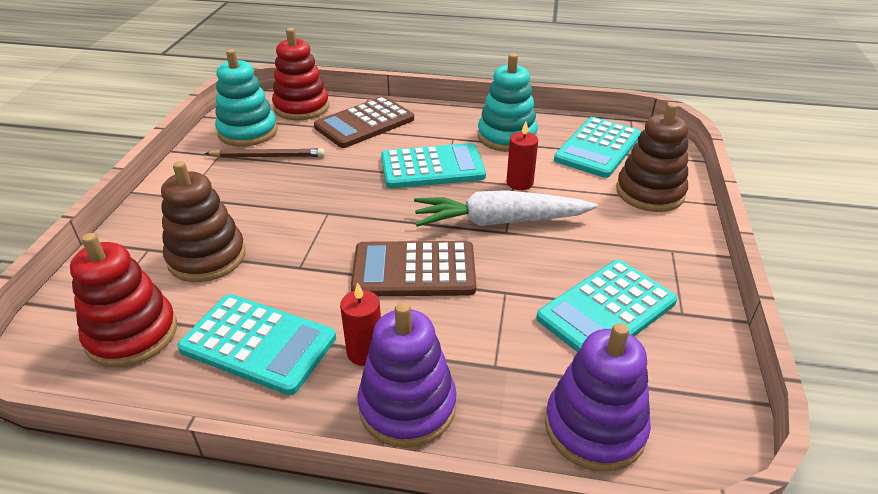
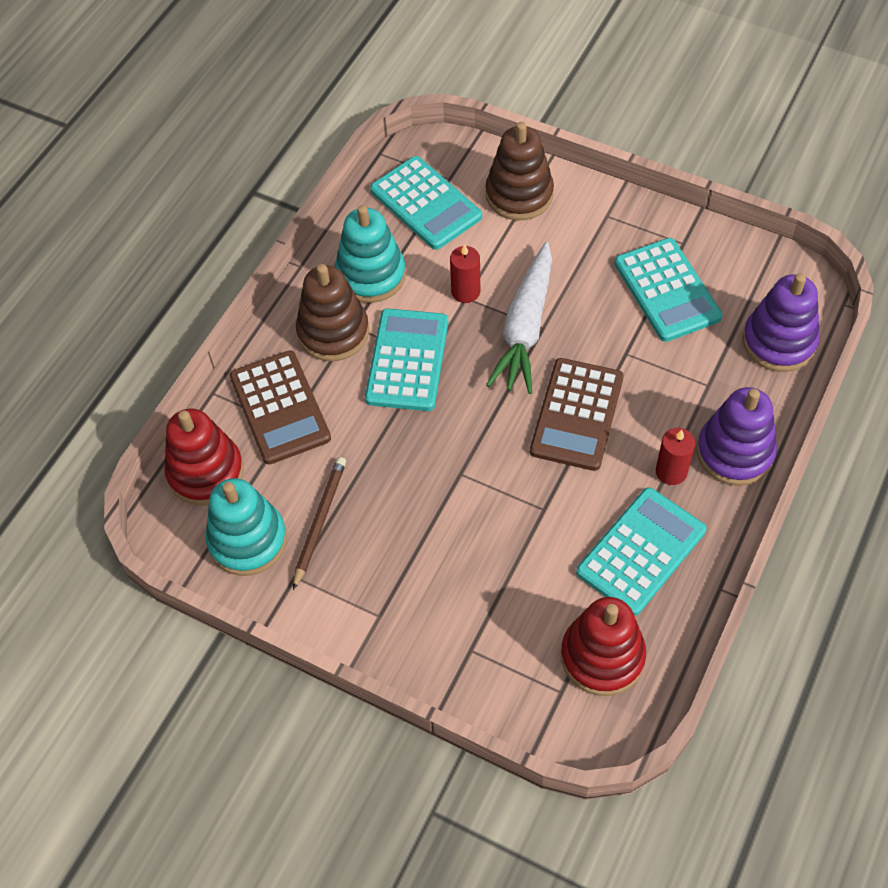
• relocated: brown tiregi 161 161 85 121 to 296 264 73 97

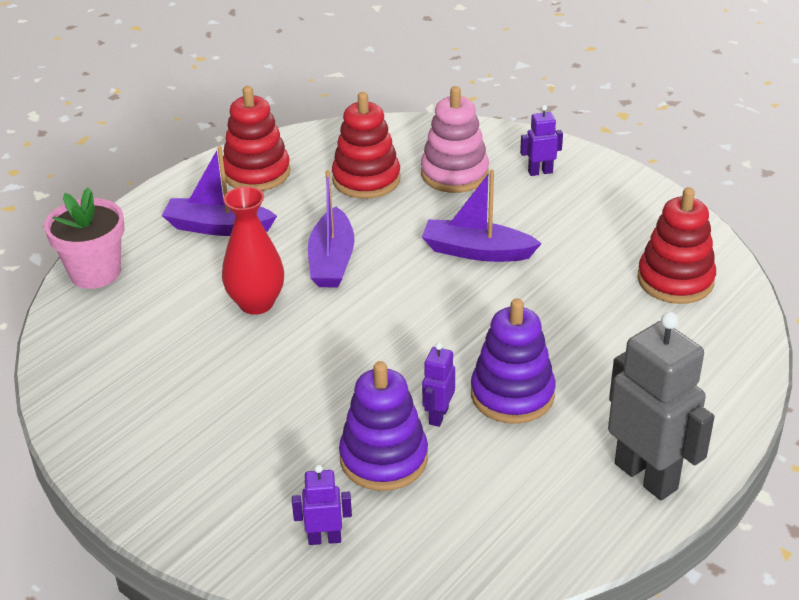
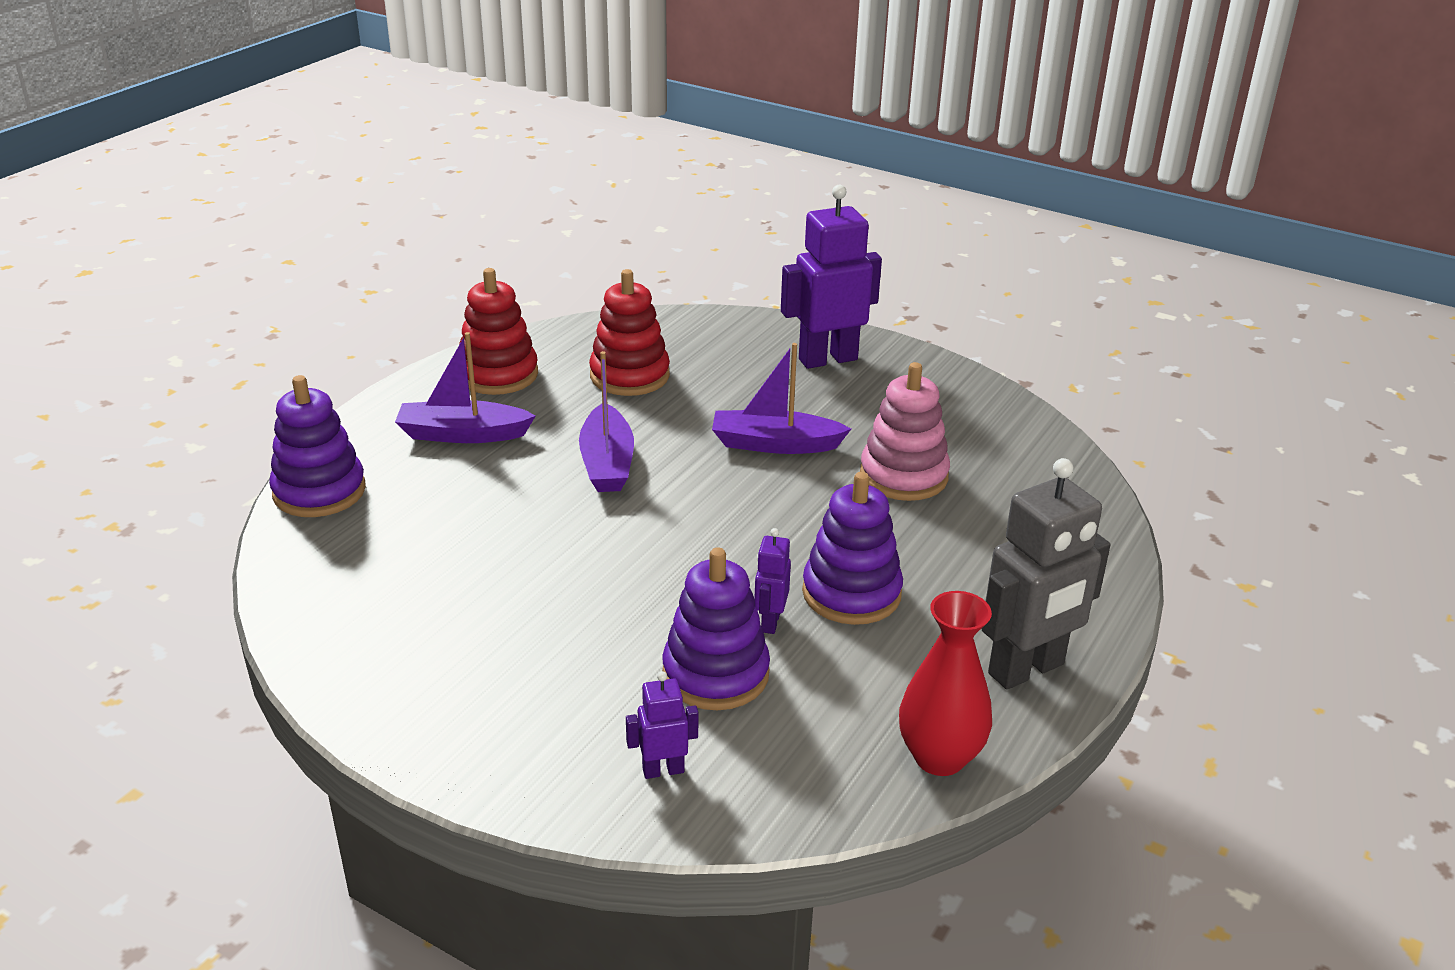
• exchanged: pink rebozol 44 187 81 102 to purple tiregi 269 375 97 142
• relocated: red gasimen 222 186 62 129 to 899 591 93 185
• relocated: pink tiregi 421 86 68 107 to 860 362 90 139
• size: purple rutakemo 520 105 43 71 = 781 185 101 184 x2.09
• spun: grey rutakemo 608 312 106 188 = 982 458 128 232 105 degrees clockwise
• missing: red tiregi 637 187 79 117

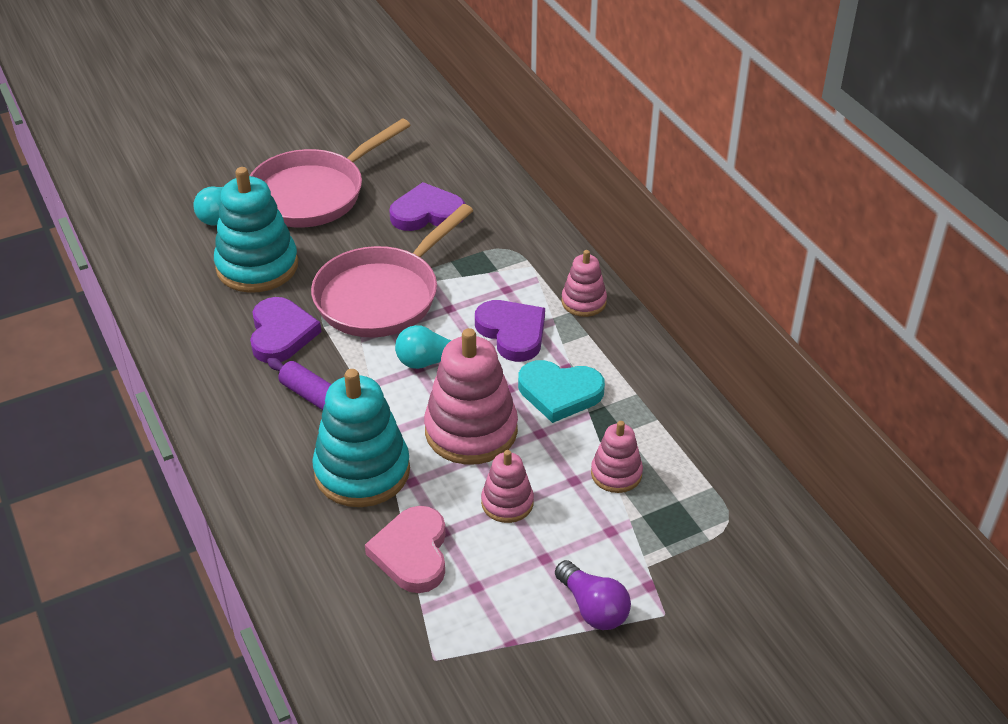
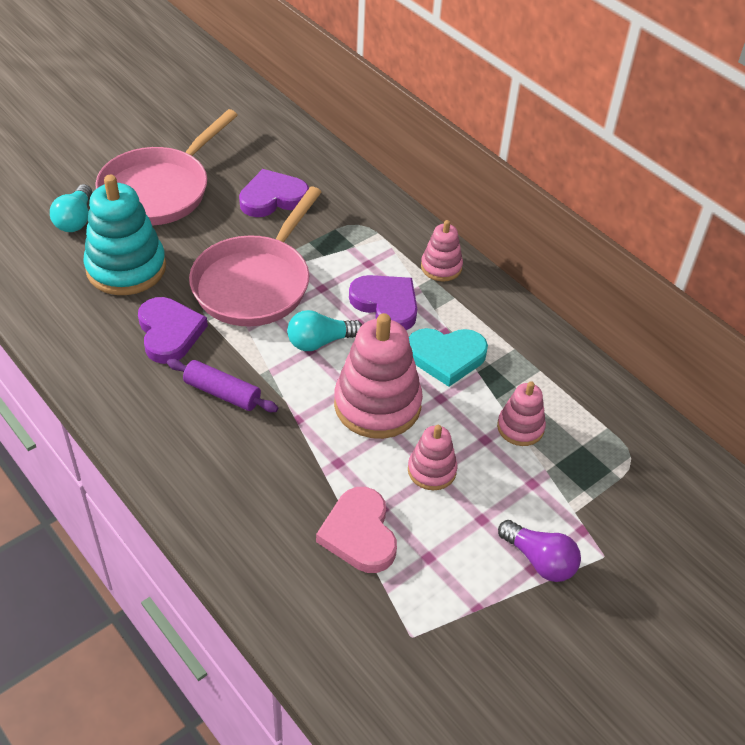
• missing: turquoise tiregi 312 369 98 138

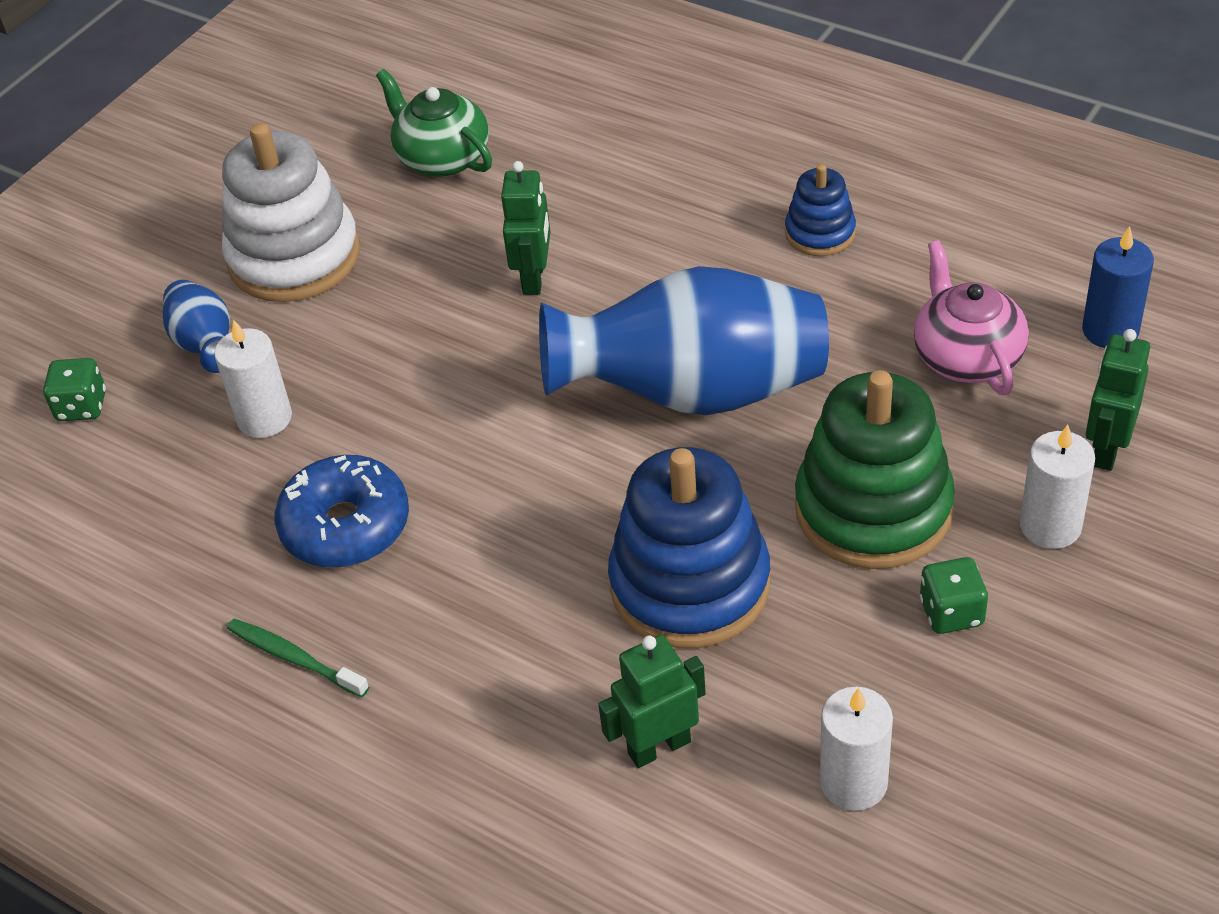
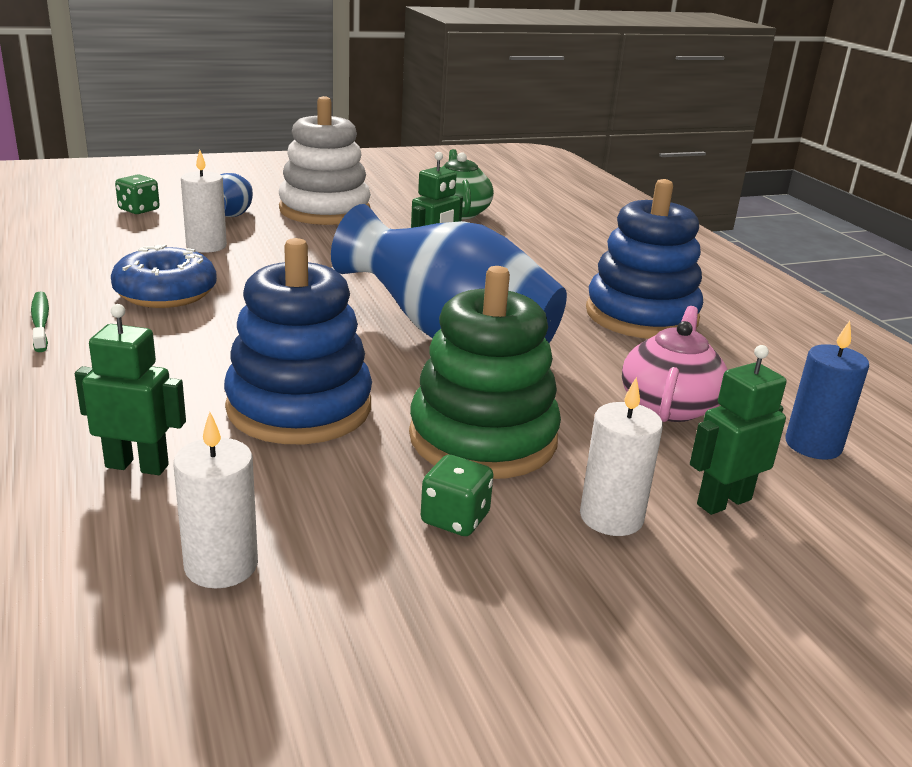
• size: blue tiregi 785 164 71 92 = 586 179 117 160 x1.94

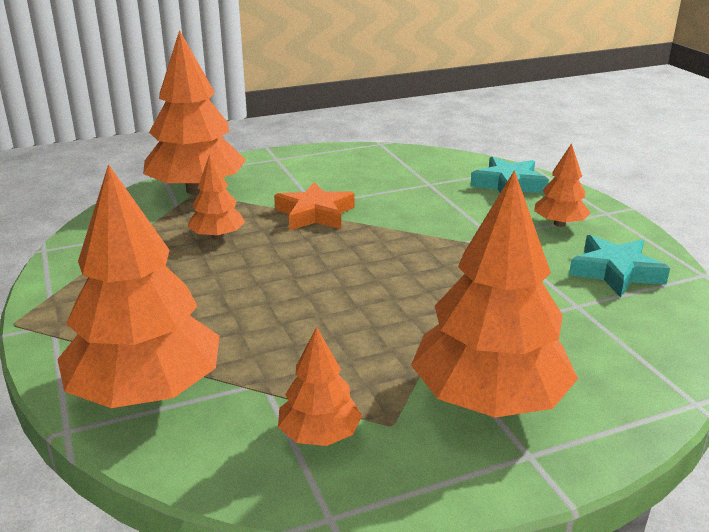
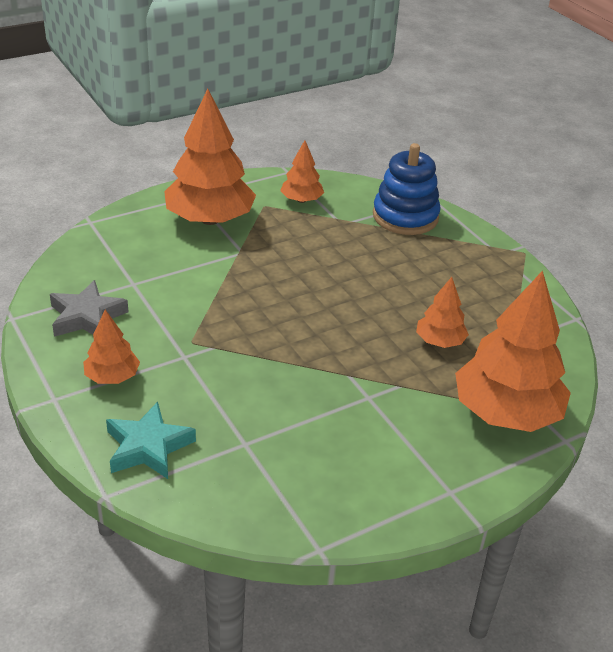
• exchanged: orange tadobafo 57 164 163 244 to blue tiregi 373 143 68 92
• missing: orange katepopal 274 182 81 48
• colour: turquoise katepopal 569 235 101 63 to grey katepopal 50 280 79 57

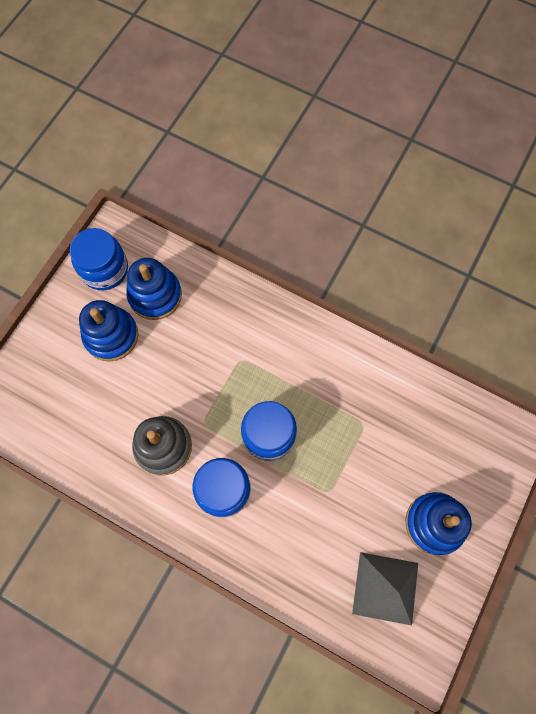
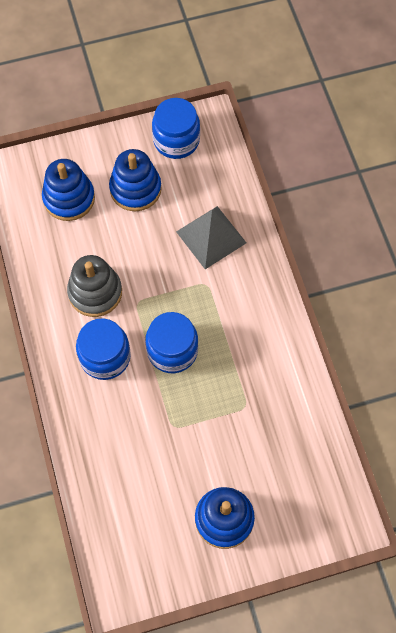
• relocated: blue tiregi 126 258 56 62 to 42 159 53 62
• relocated: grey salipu 352 552 66 74 to 176 206 70 63

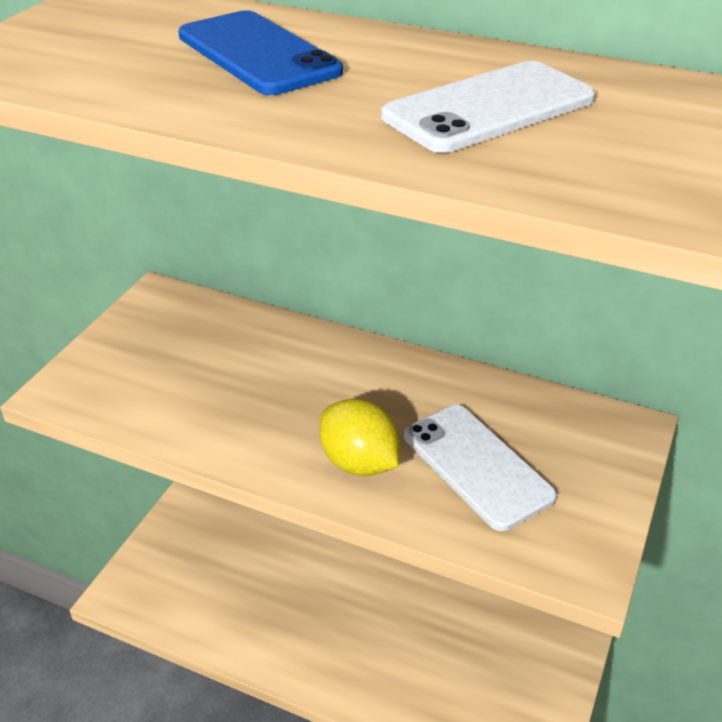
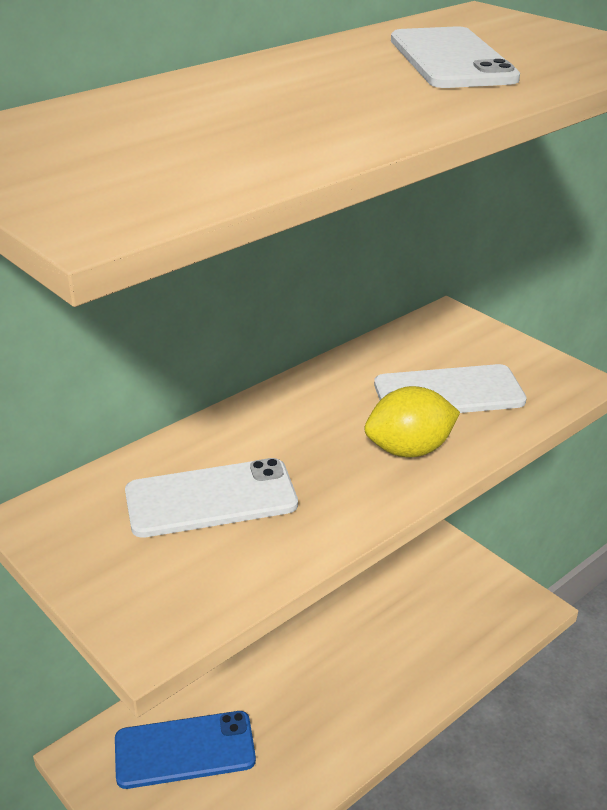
• relocated: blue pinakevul 178 10 165 85 to 115 711 141 78
• appeared: white pinakevul 125 458 173 80

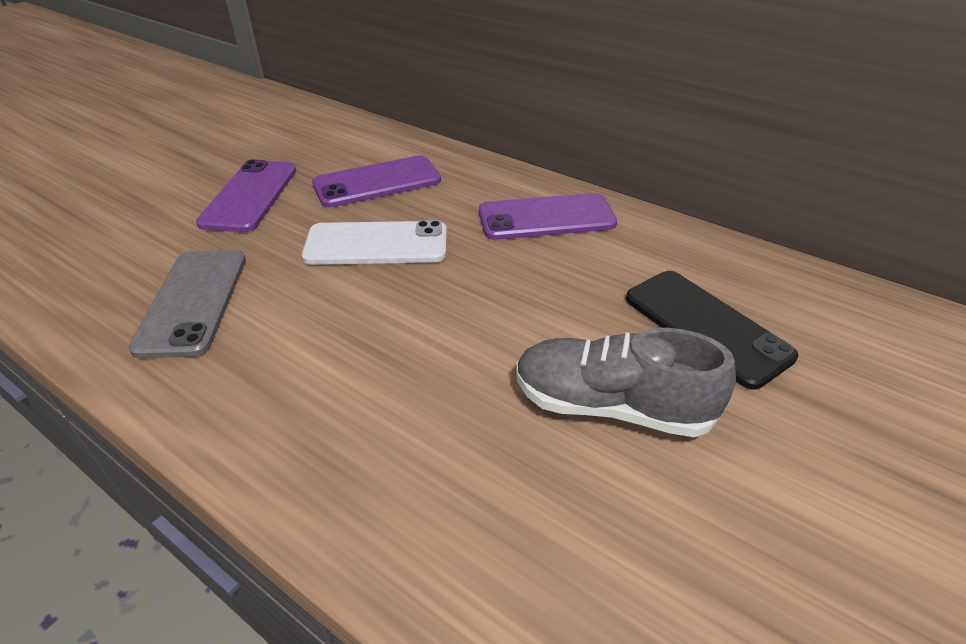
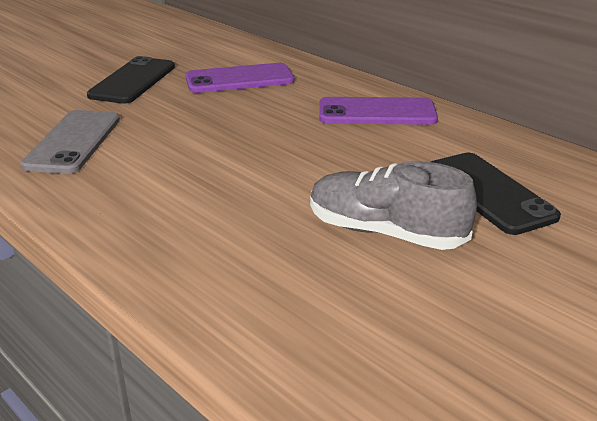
• colour: purple pinakevul 196 159 100 73 to black pinakevul 87 56 88 48
• missing: white pinakevul 302 220 145 45

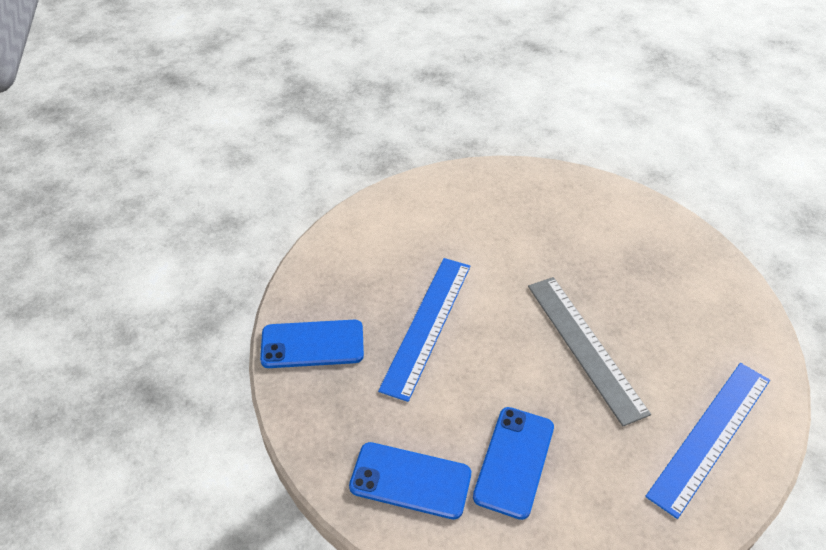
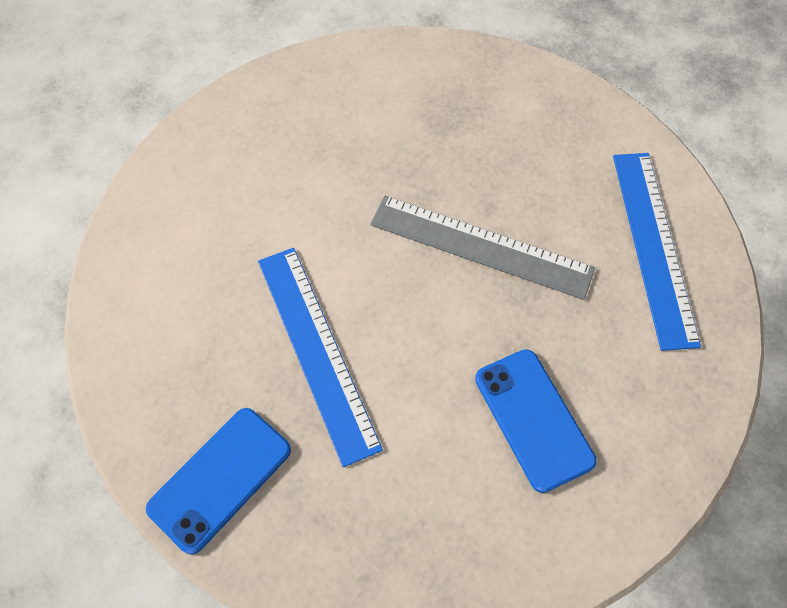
• missing: blue pinakevul 349 442 122 78

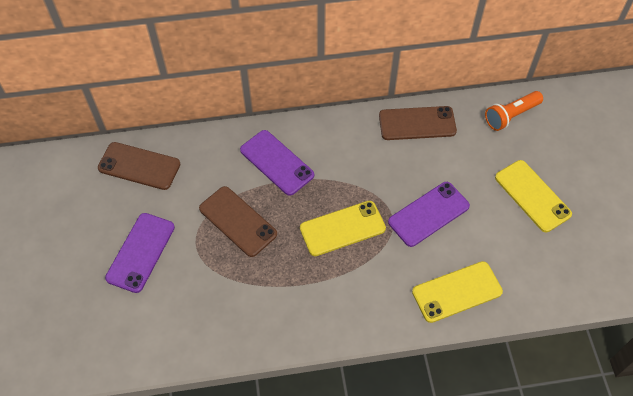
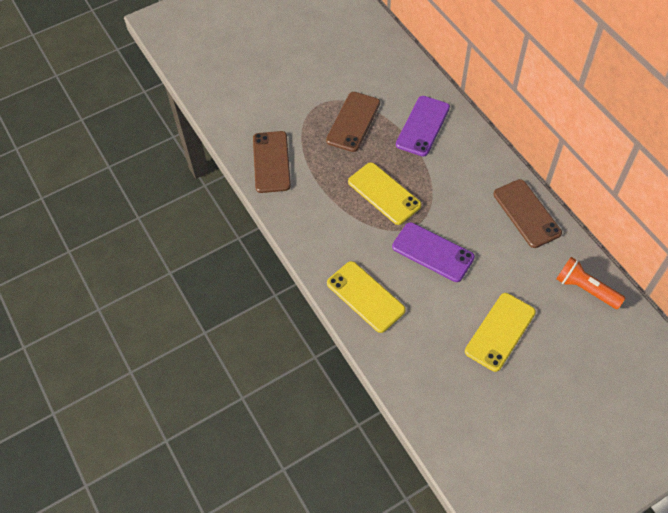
• relocated: brown pinakevul 98 142 82 48 to 253 131 38 62
• missing: purple pinakevul 105 213 70 80

